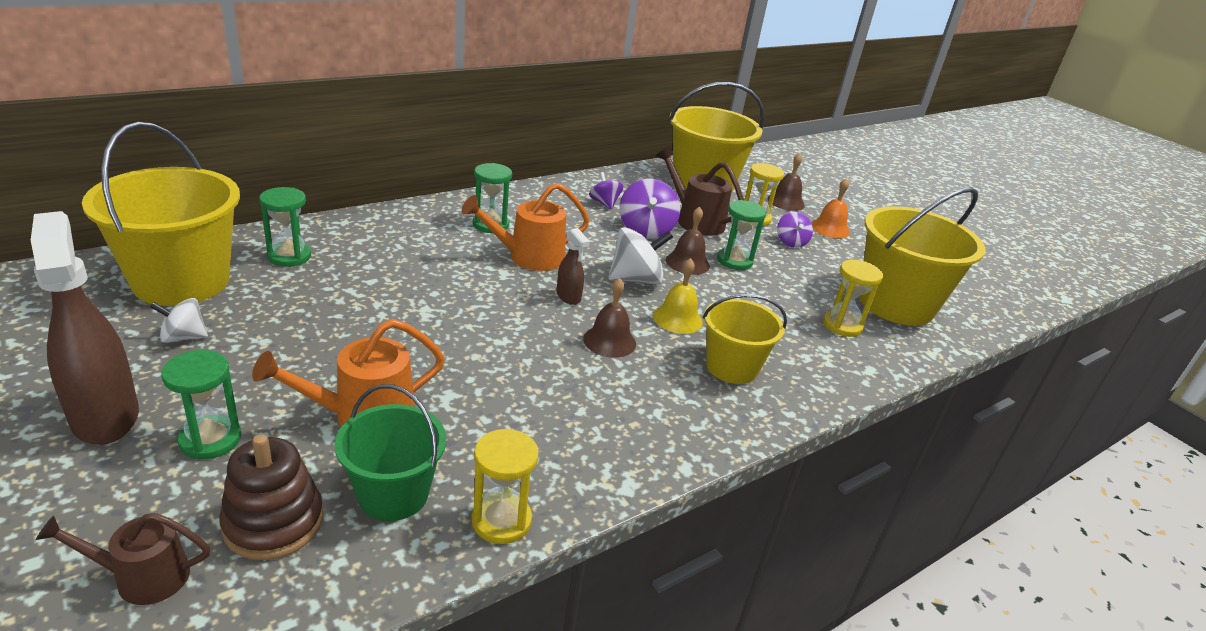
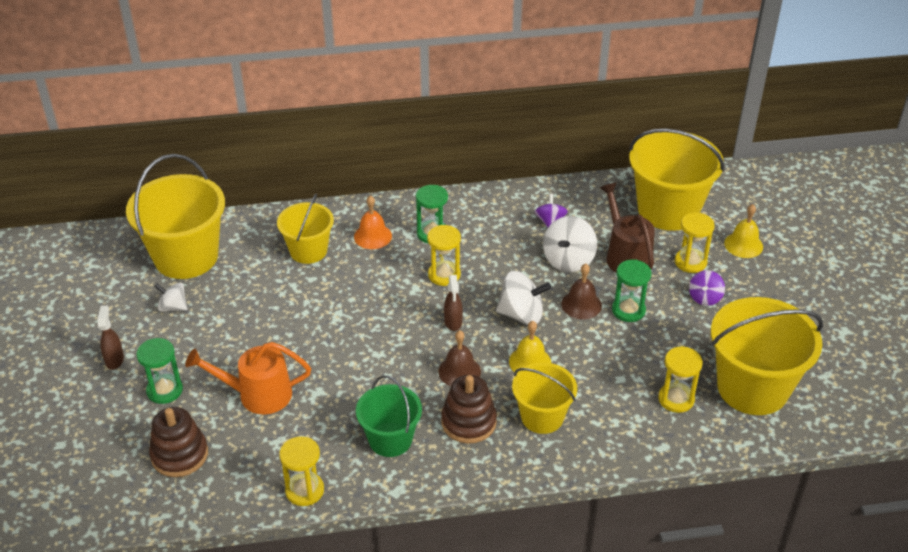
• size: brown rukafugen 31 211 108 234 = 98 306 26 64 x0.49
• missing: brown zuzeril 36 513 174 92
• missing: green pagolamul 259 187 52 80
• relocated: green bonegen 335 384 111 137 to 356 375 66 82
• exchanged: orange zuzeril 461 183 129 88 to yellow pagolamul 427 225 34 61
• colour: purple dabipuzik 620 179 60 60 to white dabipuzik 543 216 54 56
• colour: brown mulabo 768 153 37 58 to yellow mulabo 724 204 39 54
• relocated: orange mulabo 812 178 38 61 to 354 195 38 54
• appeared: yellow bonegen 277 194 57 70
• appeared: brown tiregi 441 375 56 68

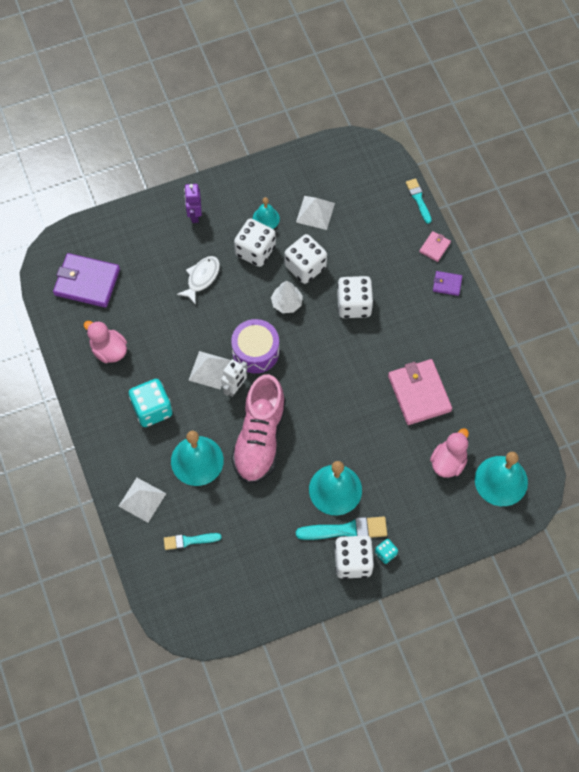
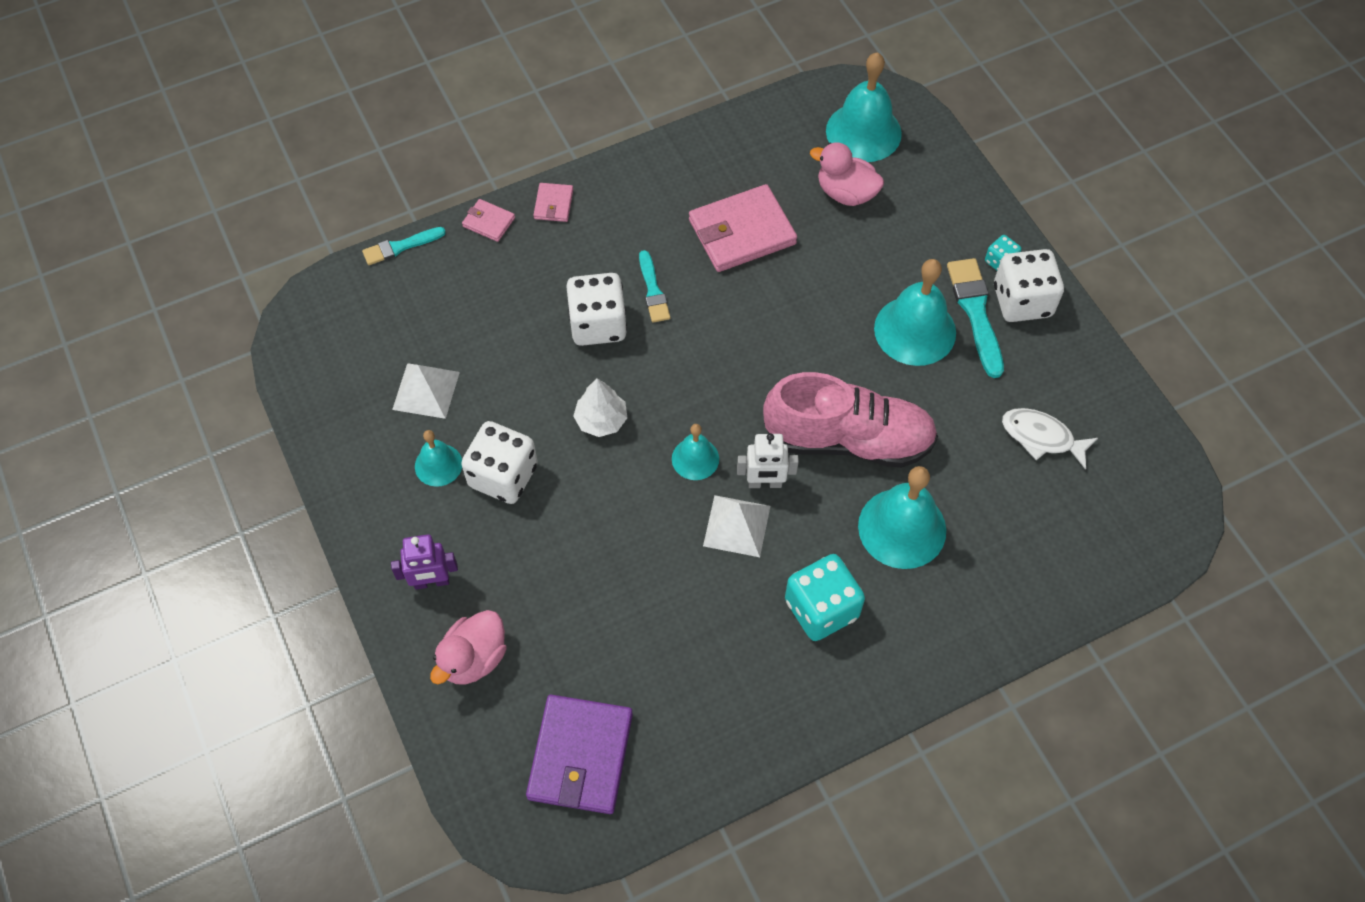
• relocated: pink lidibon 84 321 43 42 to 430 610 77 74
• missing: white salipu 118 478 48 44
• relocated: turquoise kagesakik 164 533 58 17 to 639 250 31 73
• relocated: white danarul 177 256 43 49 to 1002 408 96 62
• spun: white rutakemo 221 359 27 38 = 737 433 62 55 150 degrees clockwise
• exchanged: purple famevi 231 319 48 54 to turquoise mulabo 672 424 47 56
• missing: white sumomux 284 234 43 50
• colour: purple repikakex 433 271 29 25 to pink repikakex 534 183 39 39

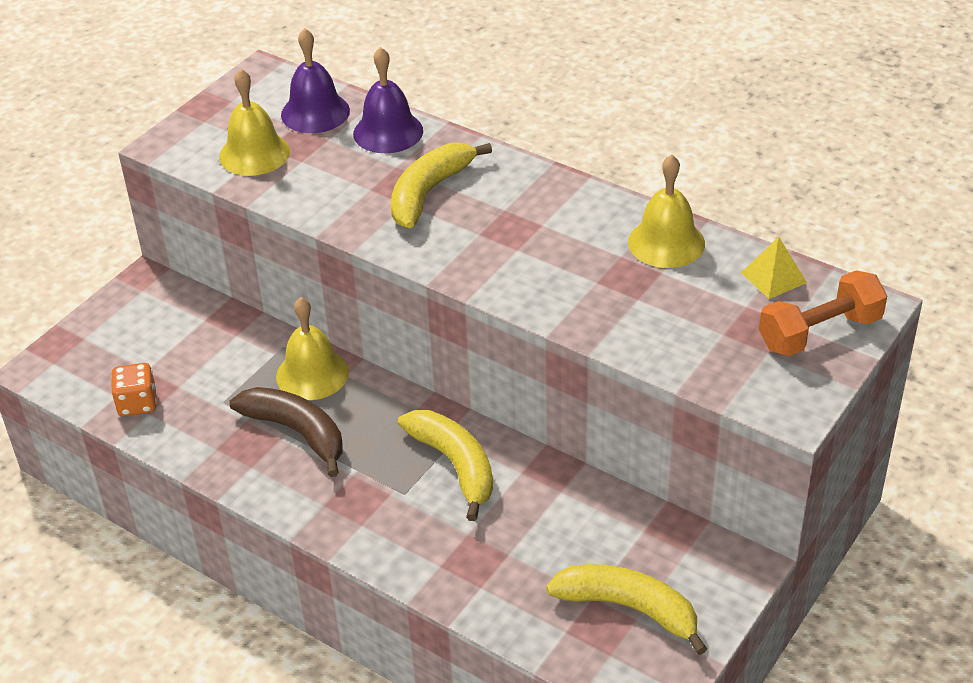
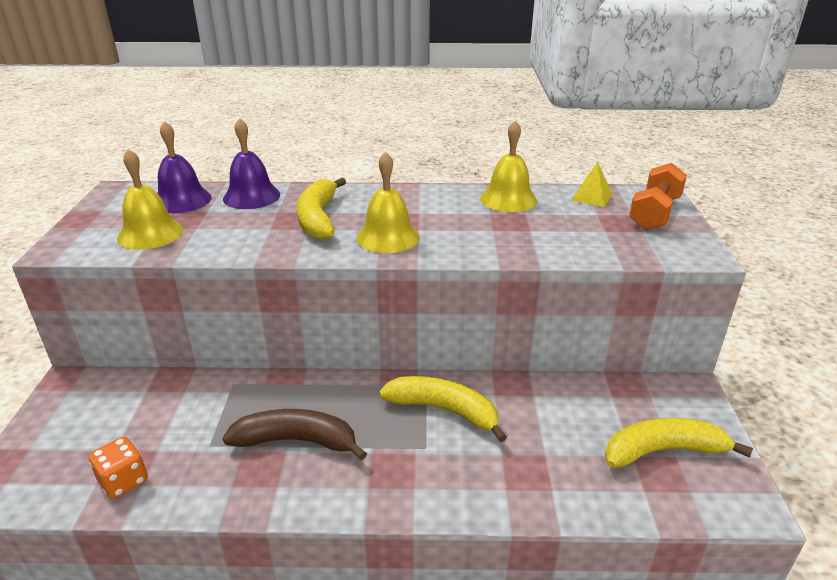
• relocated: yellow mulabo 276 297 73 103 to 357 152 63 101

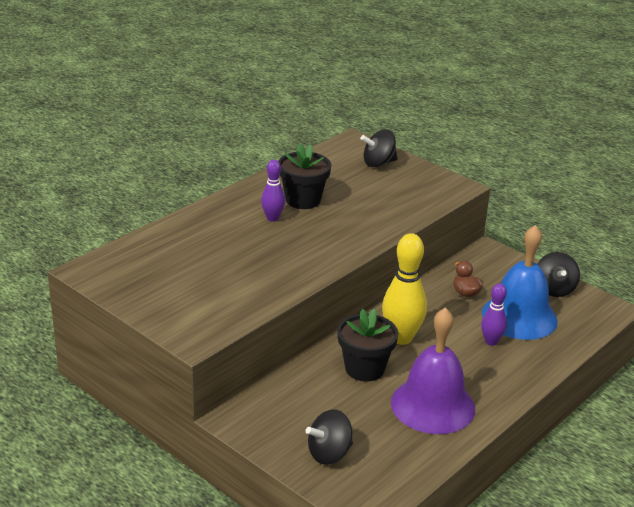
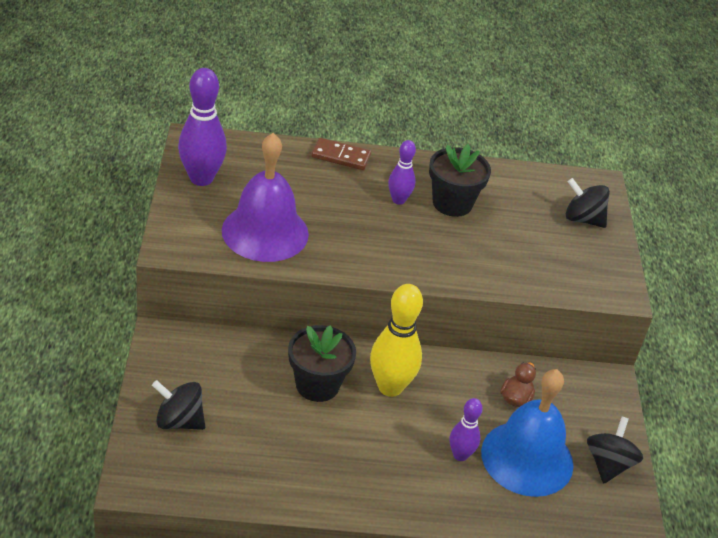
• relocated: purple mulabo 391 307 84 127 to 222 133 87 129
• spun: black dabipuzik 538 252 42 45 = 587 417 56 66 150 degrees clockwise
• appeared: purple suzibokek 178 68 49 118
• appeared: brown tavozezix 311 138 60 32

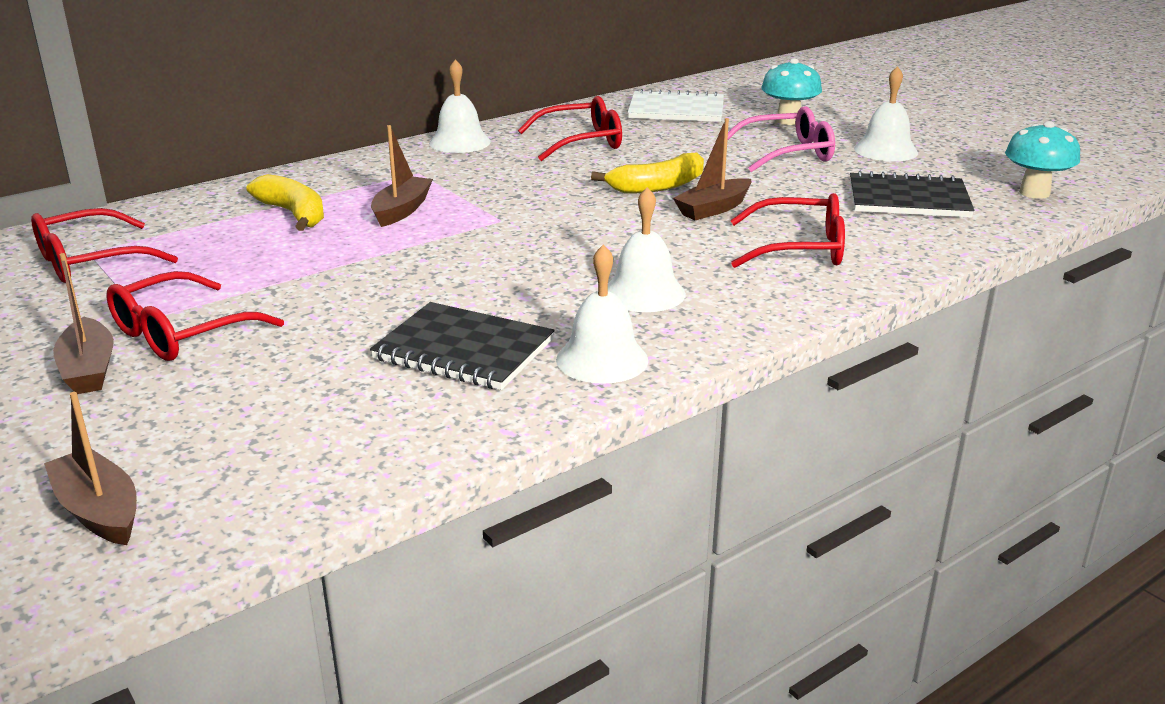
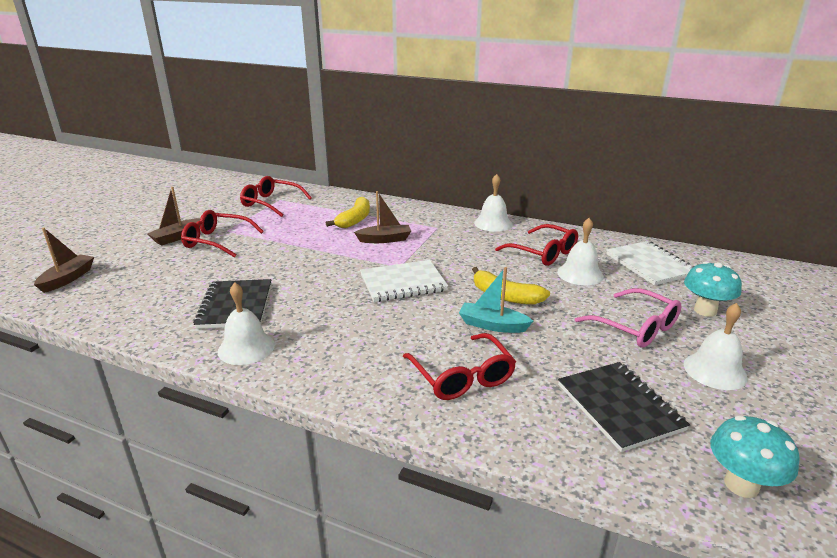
• relocated: white mulabo 608 187 78 125 to 557 218 47 68
• colour: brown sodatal 673 118 78 102 to turquoise sodatal 459 267 74 66
• appeared: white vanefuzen 360 260 88 42

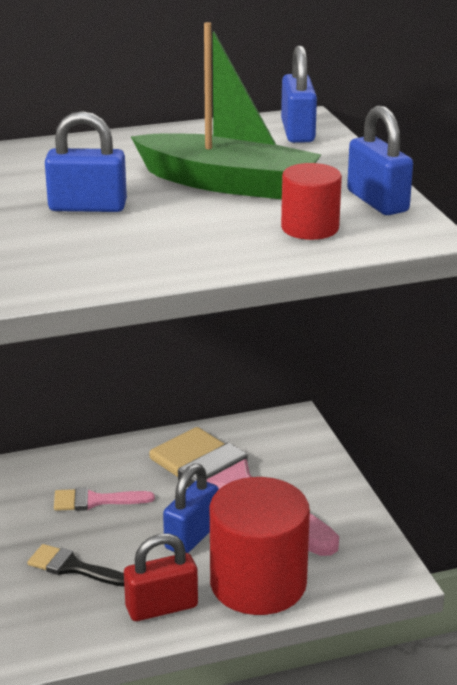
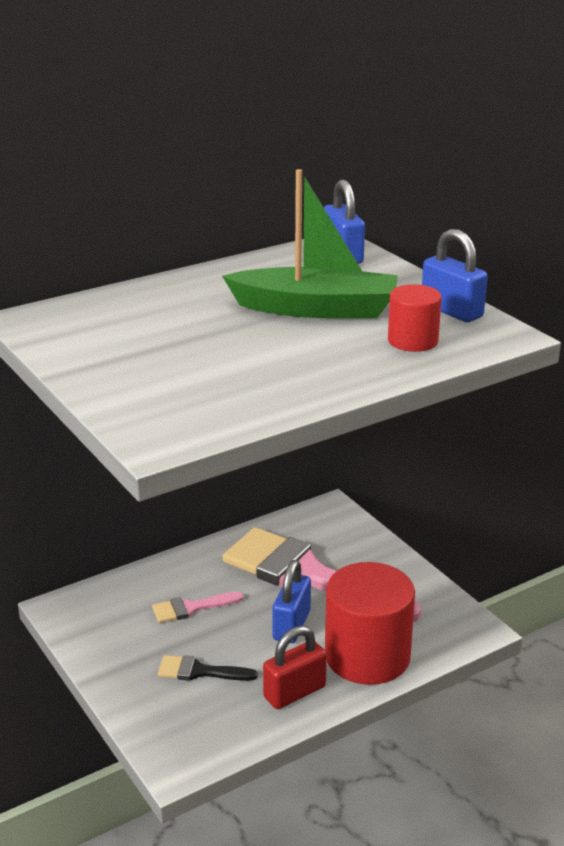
• missing: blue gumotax 45 111 82 101

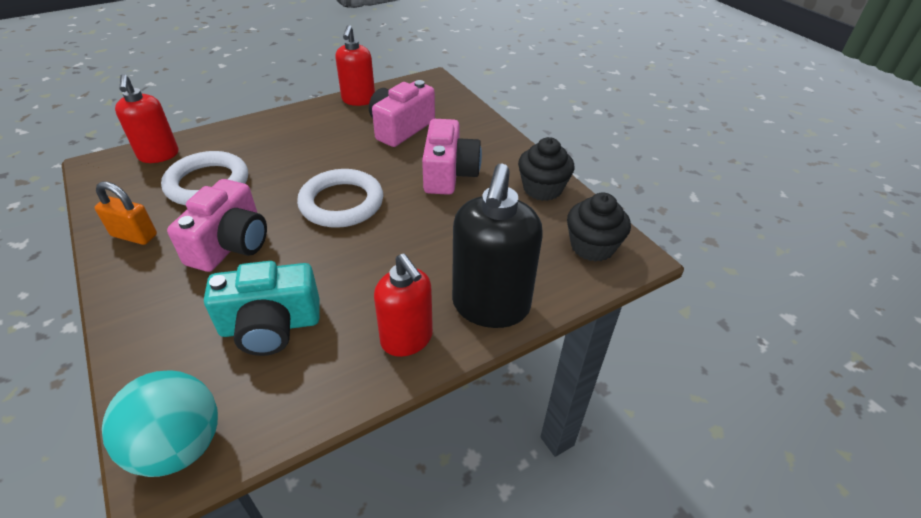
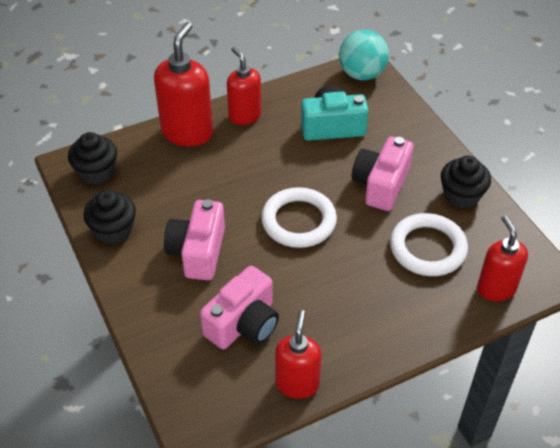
• exchanged: orange gumotax 95 181 62 64 to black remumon 441 156 50 53
• colour: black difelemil 452 163 91 165 to red difelemil 154 22 59 125

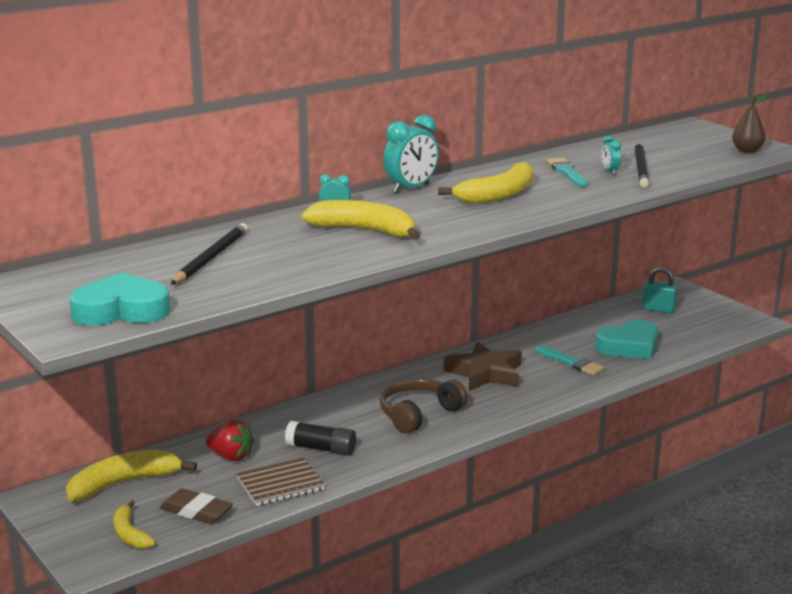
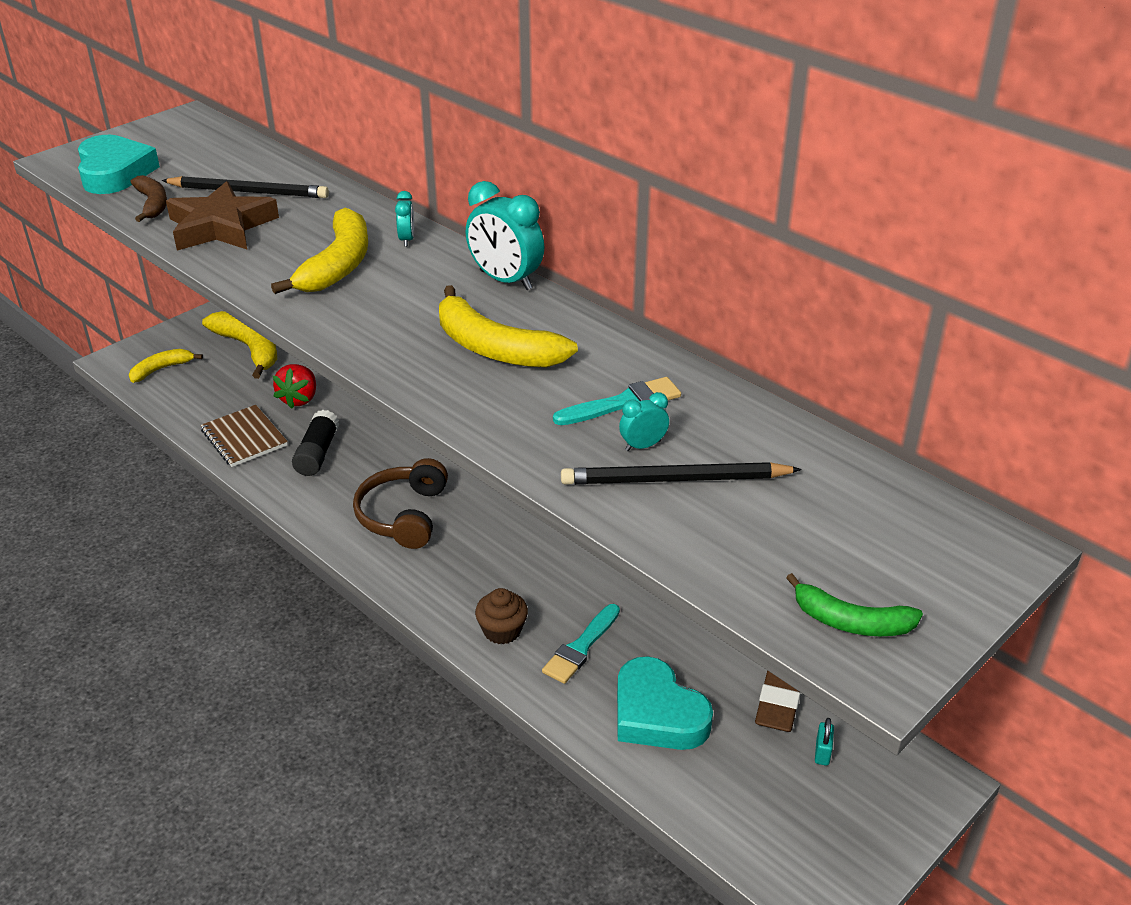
• relocated: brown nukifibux 160 488 73 36 to 755 670 45 62
• spun: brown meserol 380 378 88 56 = 353 458 95 91 120 degrees counterclockwise
• relocated: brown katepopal 444 341 78 50 to 166 181 113 69
• size: turquoise gumotax 642 267 35 47 = 815 718 19 48 x0.58
• exchanged: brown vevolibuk 732 95 34 58 to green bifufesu 786 573 137 63
• appeared: brown bifufesu 130 175 37 47
• appeared: brown remumon 475 588 53 56

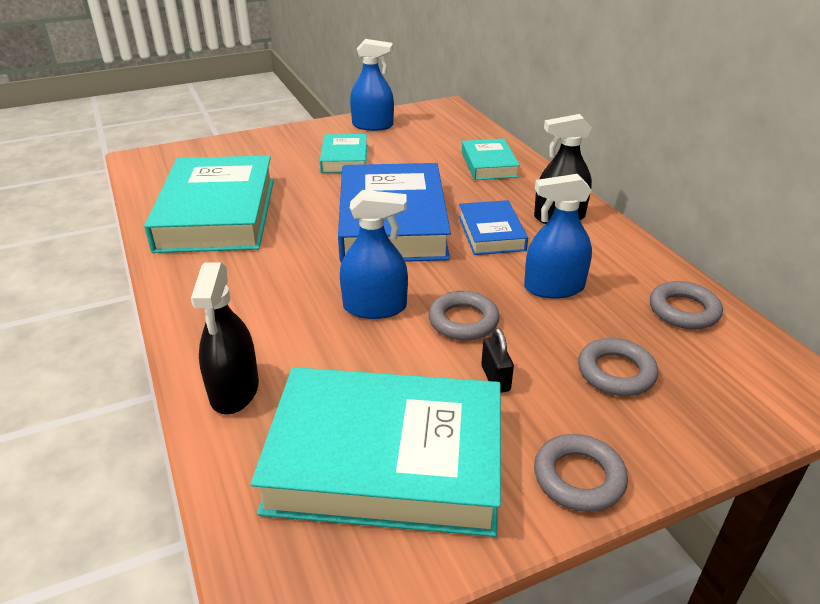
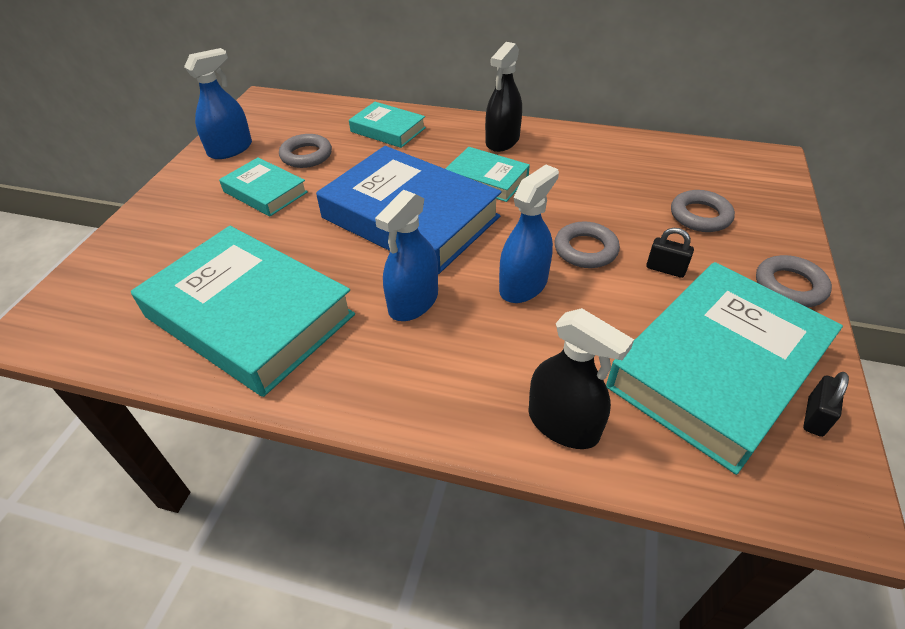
• colour: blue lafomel 458 200 70 55 to turquoise lafomel 445 147 85 55
• relocated: blue rukafugen 524 174 68 124 to 375 190 63 131
• relocated: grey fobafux 650 281 73 48 to 279 134 53 34
• appeared: black gumotax 803 372 46 65

